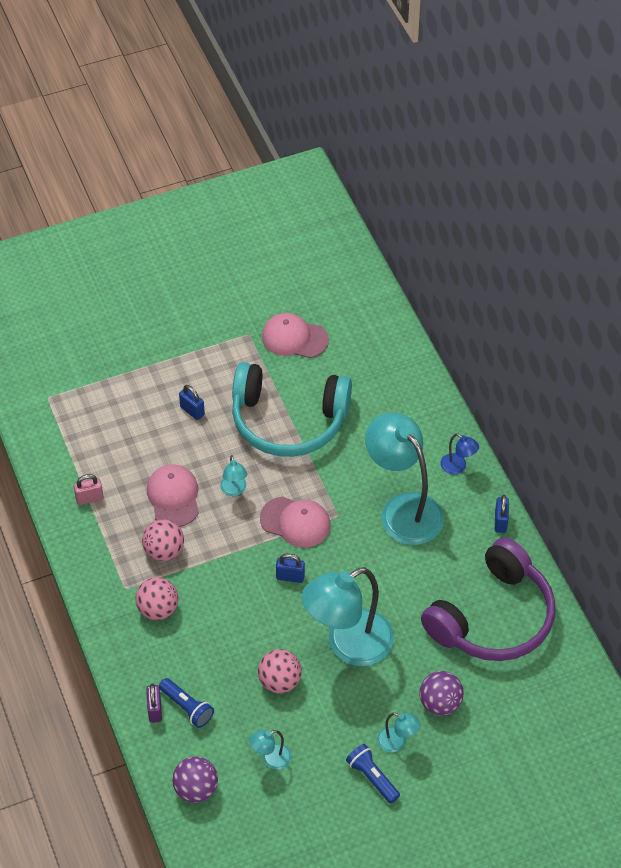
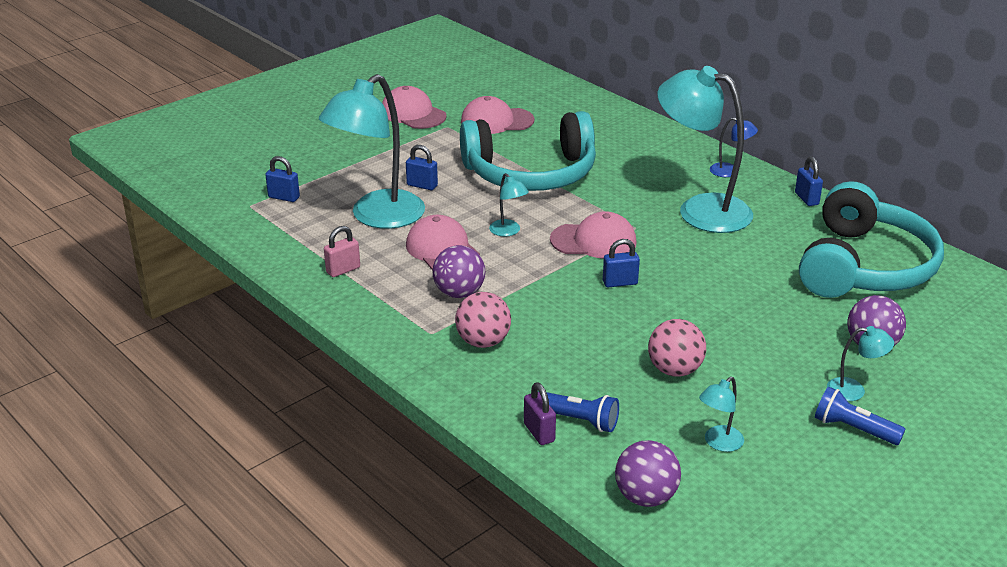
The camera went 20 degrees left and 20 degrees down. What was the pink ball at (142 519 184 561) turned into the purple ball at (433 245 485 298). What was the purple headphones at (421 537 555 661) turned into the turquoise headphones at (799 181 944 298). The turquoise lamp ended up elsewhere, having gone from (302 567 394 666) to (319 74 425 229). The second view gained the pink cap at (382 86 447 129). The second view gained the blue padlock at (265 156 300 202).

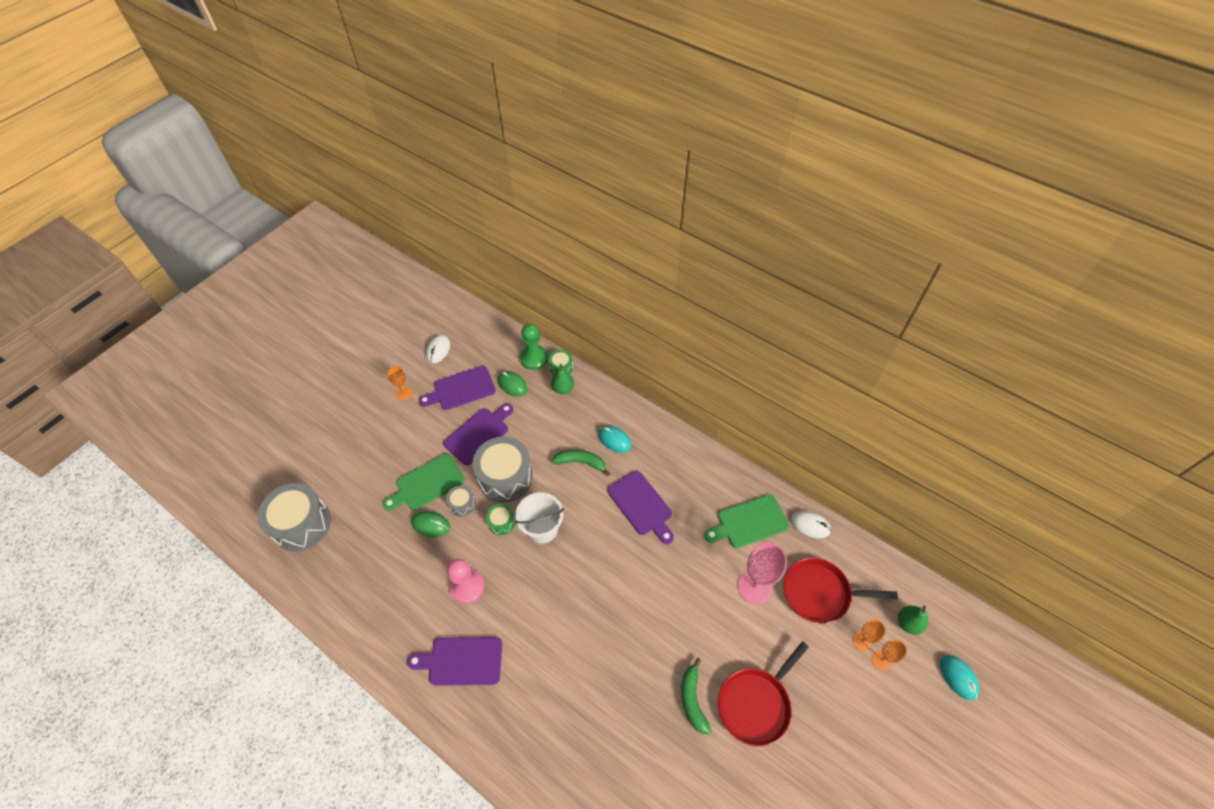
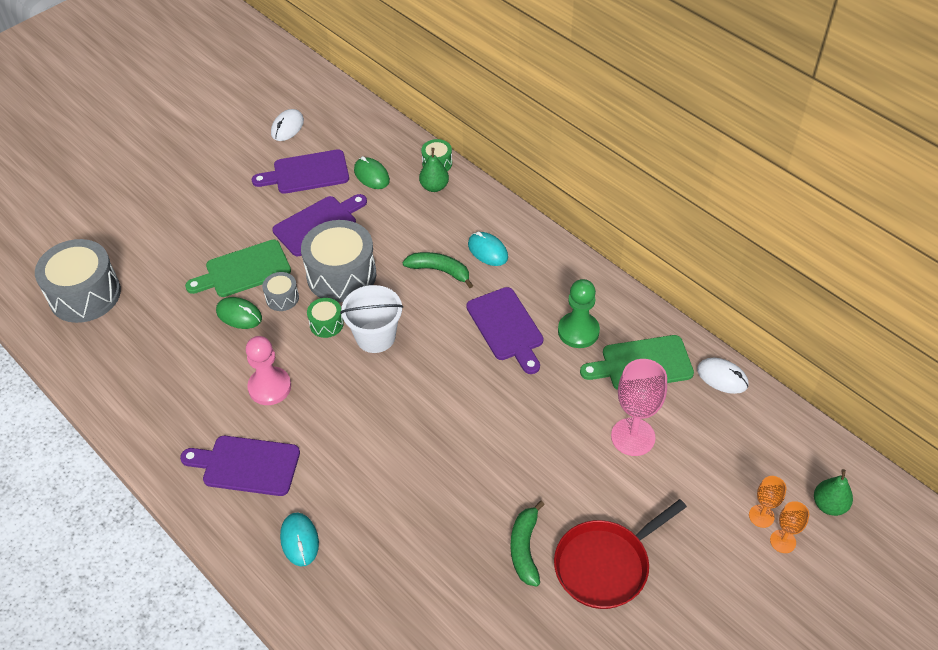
The camera went 10 degrees right and 5 degrees down. The green pawn ended up elsewhere, having gone from (520 324 548 370) to (558 279 600 348). The second view lost the orange goblet at (388 366 412 400). The second view lost the red pan at (784 558 898 624). The turquoise mouse ended up elsewhere, having gone from (940 655 980 700) to (280 513 319 566).

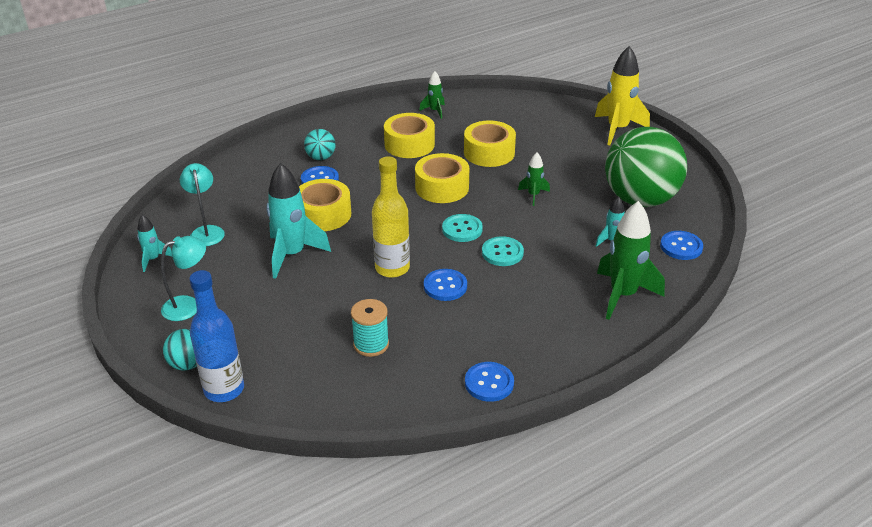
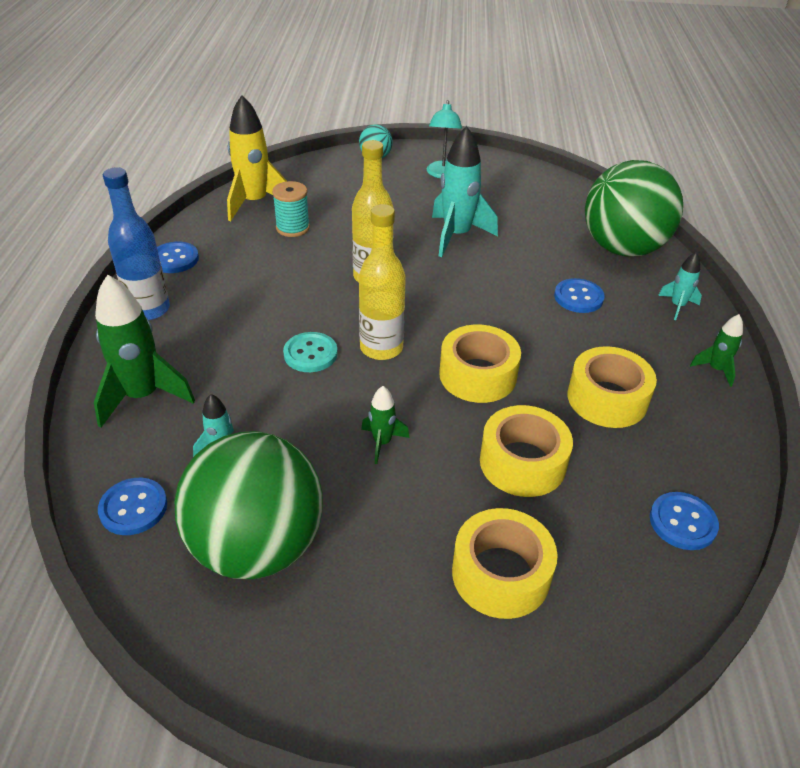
The camera went 125 degrees right and 5 degrees up. The yellow rocket ended up elsewhere, having gone from (595 46 650 145) to (227 95 287 221). The green rocket ended up elsewhere, having gone from (419 71 445 119) to (690 314 743 387). The second view lost the turquoise ball at (304 129 336 160). The second view lost the turquoise lamp at (180 163 225 246). The yellow tape ended up elsewhere, having gone from (299 179 351 231) to (452 508 558 619). Where the turquoise button stood at (442 214 483 242), the yellow bottle came to stand at (359 204 406 360). The turquoise rocket ended up elsewhere, having gone from (137 215 172 272) to (658 252 702 320). The blue button ended up elsewhere, having gone from (424 269 467 301) to (650 492 719 550). The blue bottle ended up elsewhere, having gone from (189 270 244 402) to (103 167 170 320). The second view gained the green ball at (585 160 683 257).

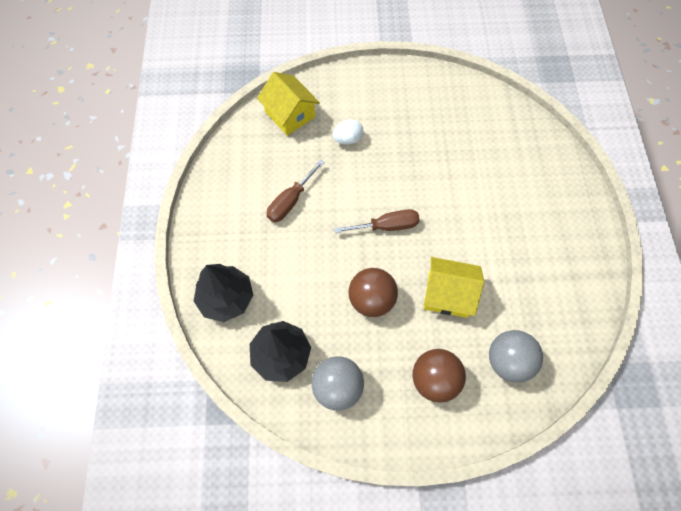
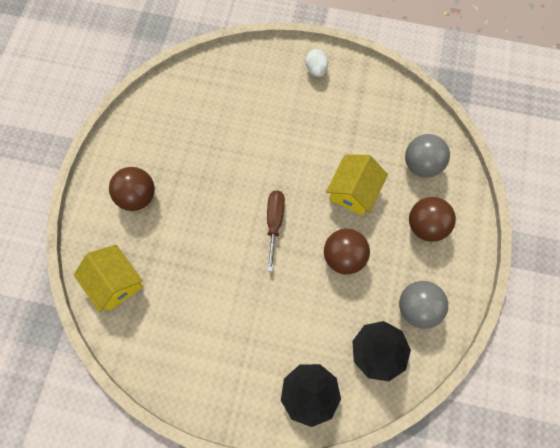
The camera went 75 degrees left and 5 degrees up. The yellow house at (257 72 320 135) ended up facing another way, 75 degrees clockwise from before. The white egg ended up elsewhere, having gone from (333 119 363 145) to (306 49 328 77). The second view lost the brown screwdriver at (266 159 325 222). The second view gained the brown ball at (109 167 155 211).

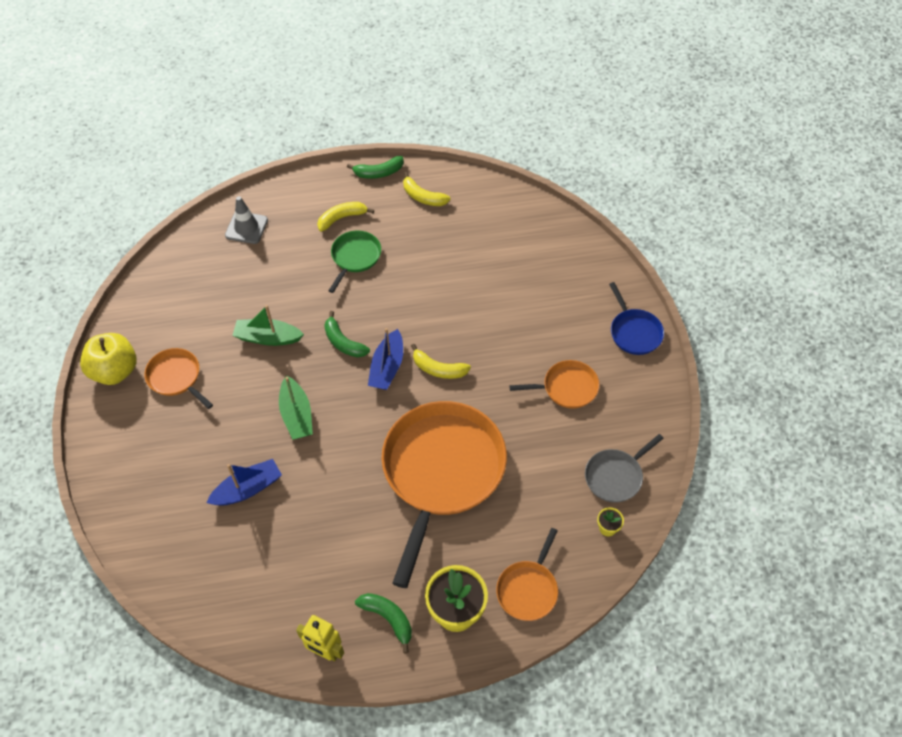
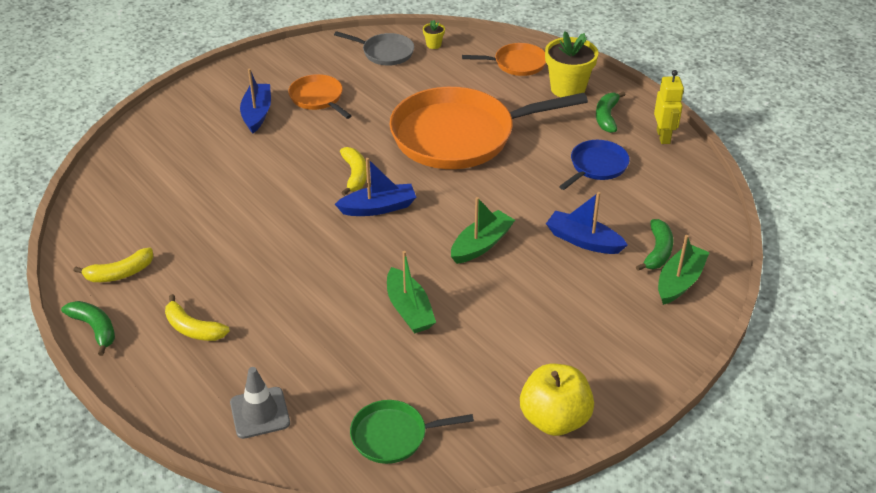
The camera went 120 degrees left and 15 degrees down. The yellow banana at (403 172 451 206) ended up facing another way, 60 degrees clockwise from before. The green pan ended up elsewhere, having gone from (328 230 381 293) to (350 400 474 464). The blue pan ended up elsewhere, having gone from (609 282 664 355) to (559 140 630 190). The green banana ended up elsewhere, having gone from (324 311 370 357) to (636 219 673 271). The second view lost the orange pan at (144 348 213 409). The second view gained the blue boat at (240 69 271 133). The second view gained the green boat at (658 235 710 305).

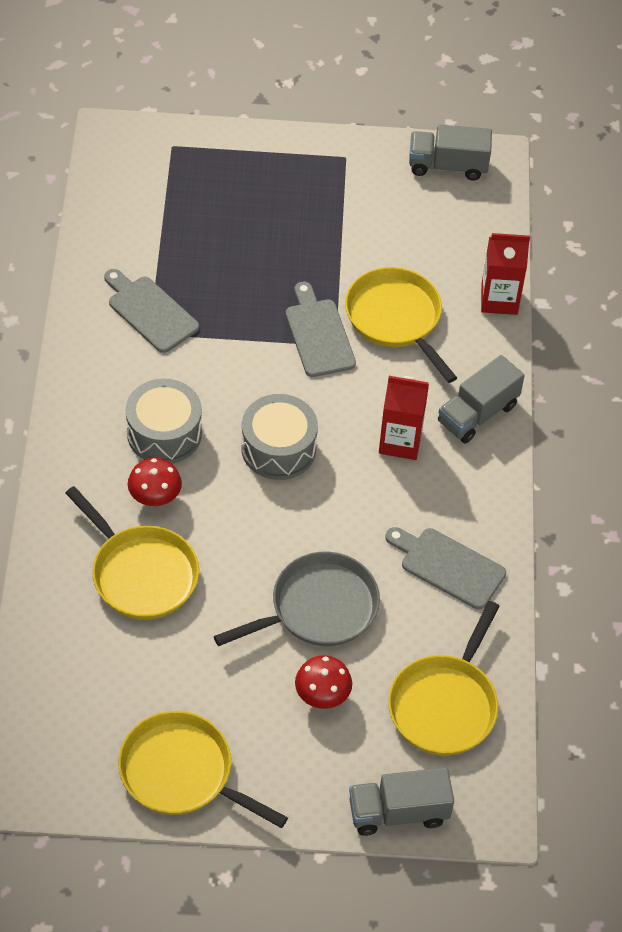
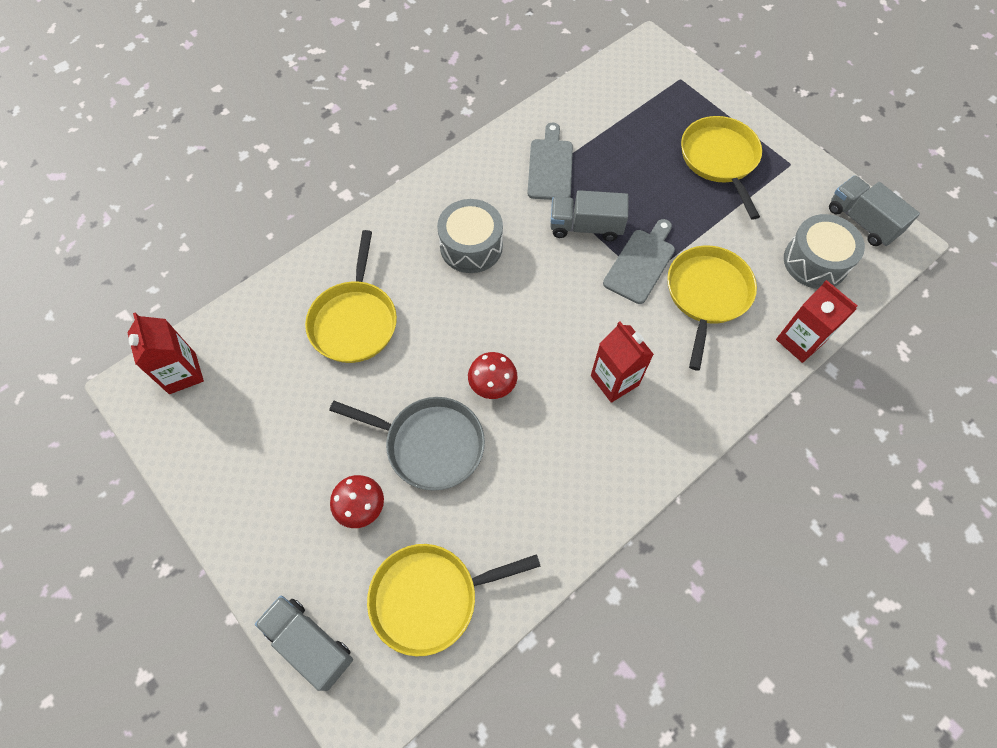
The camera went 50 degrees right and 10 degrees up. The grey truck ended up elsewhere, having gone from (438 355 525 444) to (550 190 628 241). The grey drum ended up elsewhere, having gone from (241 394 318 480) to (784 214 865 289). The red mushroom ended up elsewhere, having gone from (128 458 182 506) to (468 352 517 399). The second view lost the grey cutting board at (385 527 506 609). The yellow pan ended up elsewhere, having gone from (118 711 288 828) to (681 116 762 220). The second view gained the red carton at (128 312 204 394).

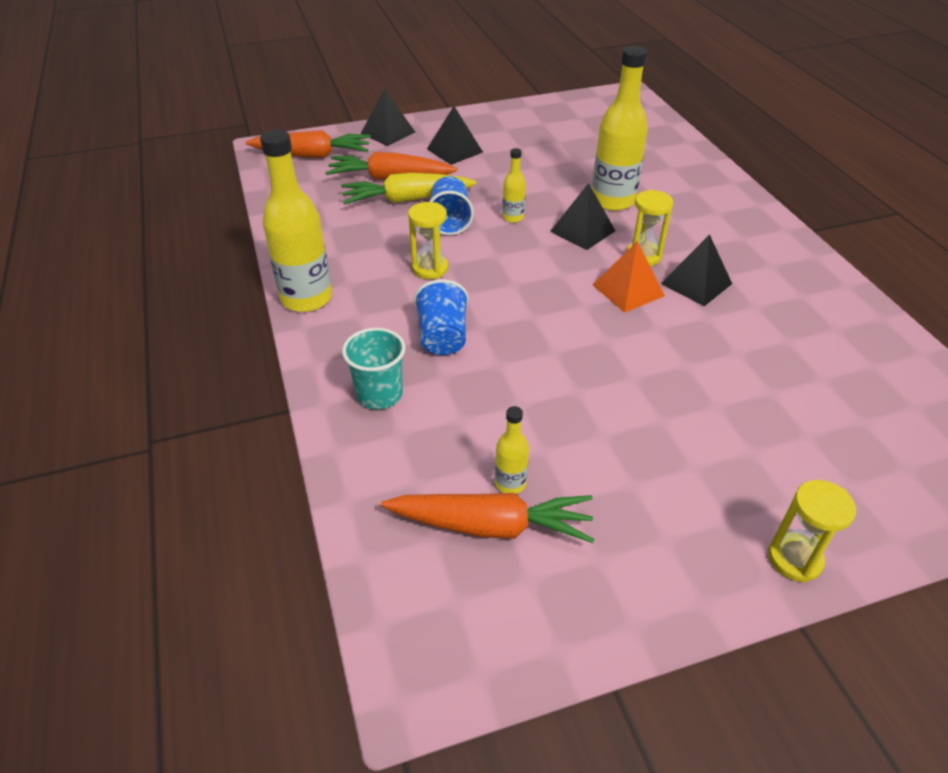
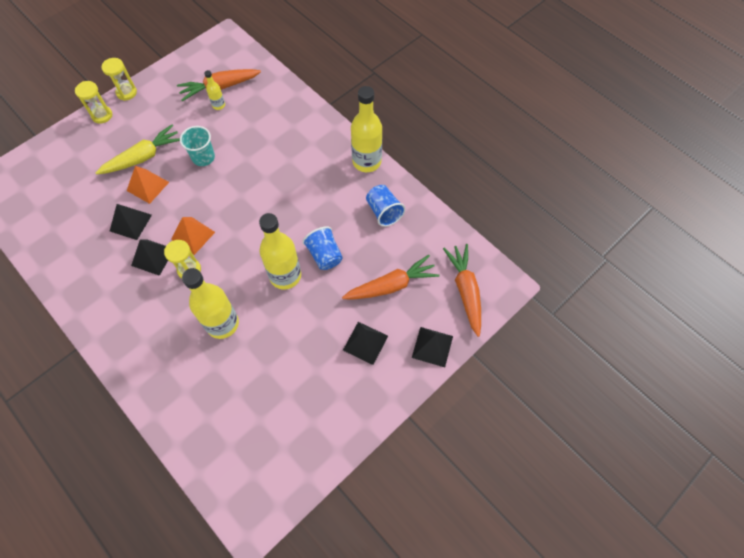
The camera went 155 degrees right and 20 degrees up. The orange carrot at (246 130 371 157) ended up facing another way, 105 degrees clockwise from before. The size of the yellow bottle at (503 148 526 223) changed by a factor of 2.10. The yellow carrot ended up elsewhere, having gone from (341 173 477 205) to (96 125 180 174). The black pyramid ended up elsewhere, having gone from (550 183 615 250) to (110 204 152 240). The yellow hourglass ended up elsewhere, having gone from (408 202 448 279) to (101 58 137 101). The blue cup ended up elsewhere, having gone from (414 279 469 355) to (366 185 406 227). The turquoise cup ended up elsewhere, having gone from (342 328 406 409) to (180 126 215 166). The second view gained the orange pyramid at (127 166 169 204).

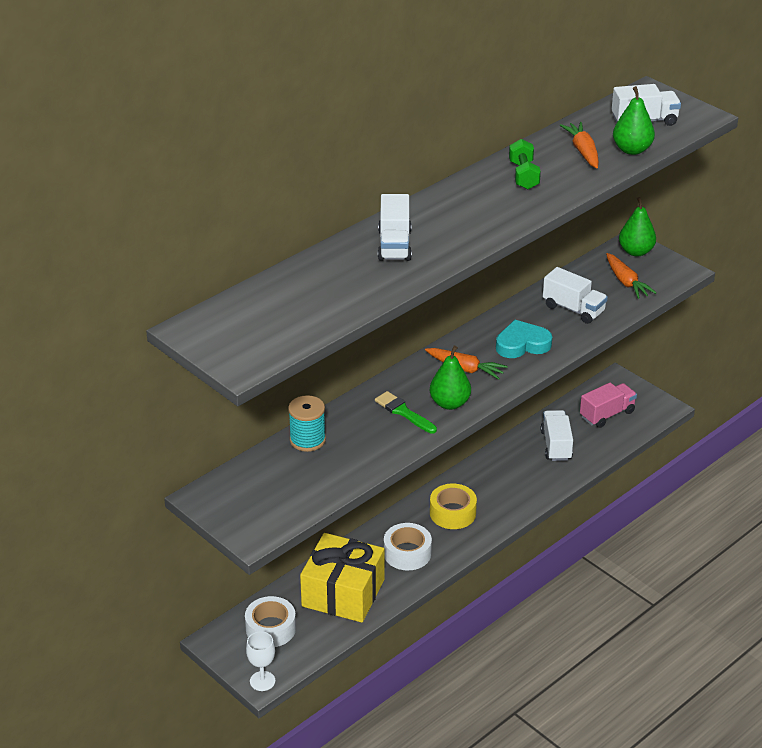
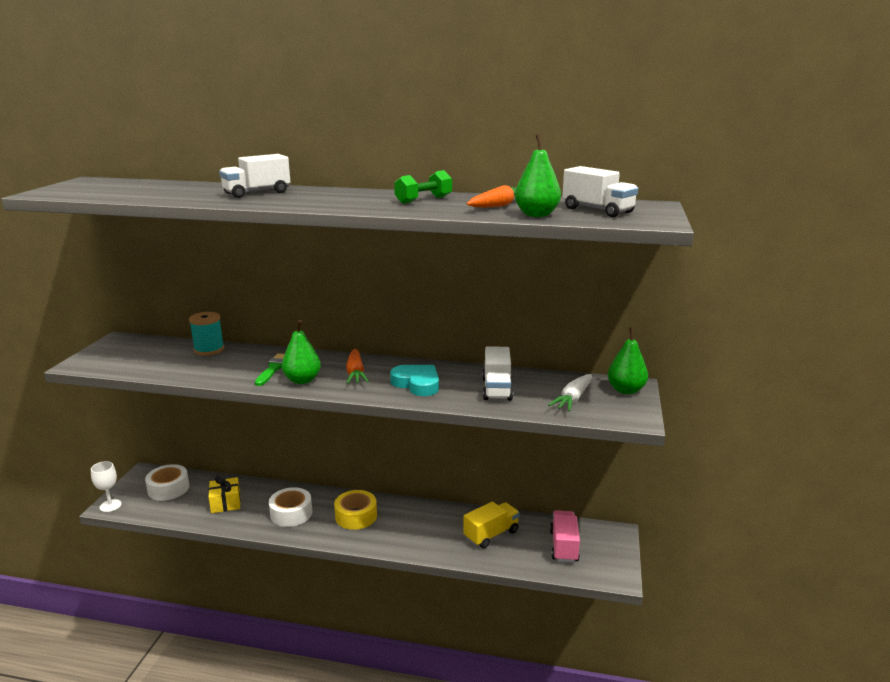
The camera went 55 degrees right and 15 degrees down. What was the orange carrot at (606 253 657 299) turned into the white carrot at (548 374 592 412). The pink truck at (580 383 637 428) ended up facing another way, 105 degrees counterclockwise from before. What was the white truck at (541 410 573 461) turned into the yellow truck at (463 501 520 548). The size of the yellow gift at (300 533 384 623) changed by a factor of 0.52.

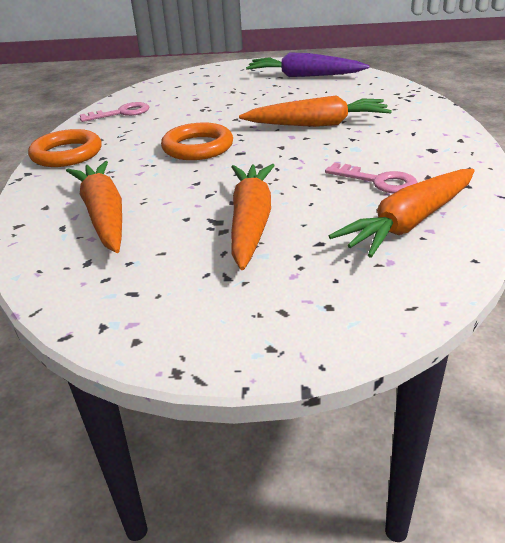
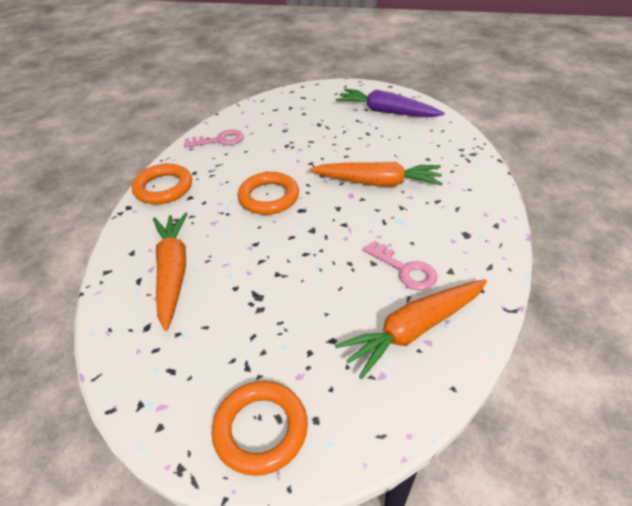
The camera went 10 degrees right and 10 degrees up. The second view lost the orange carrot at (231 164 275 270). The second view gained the orange ring at (212 381 308 476).

